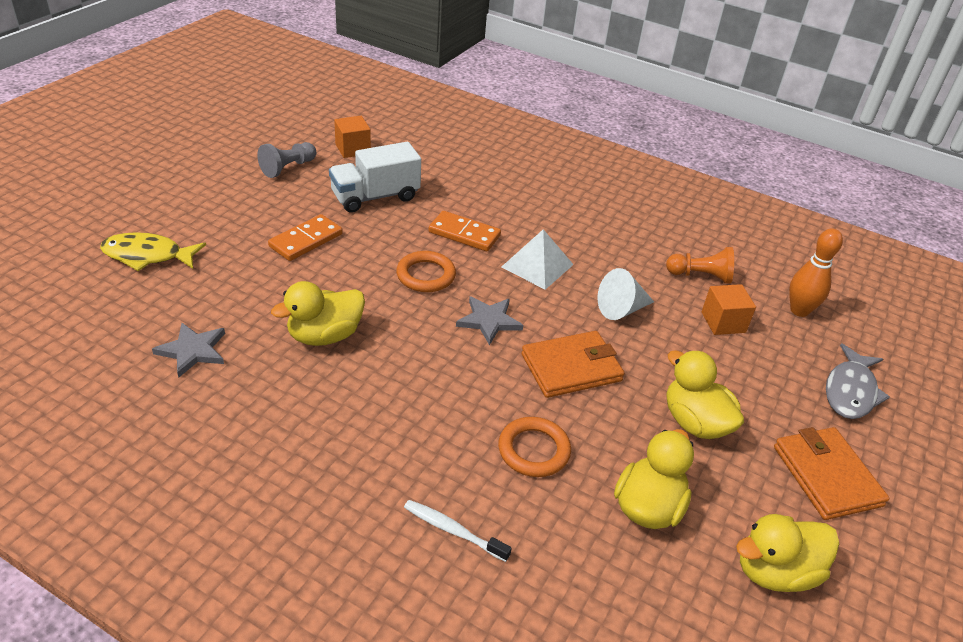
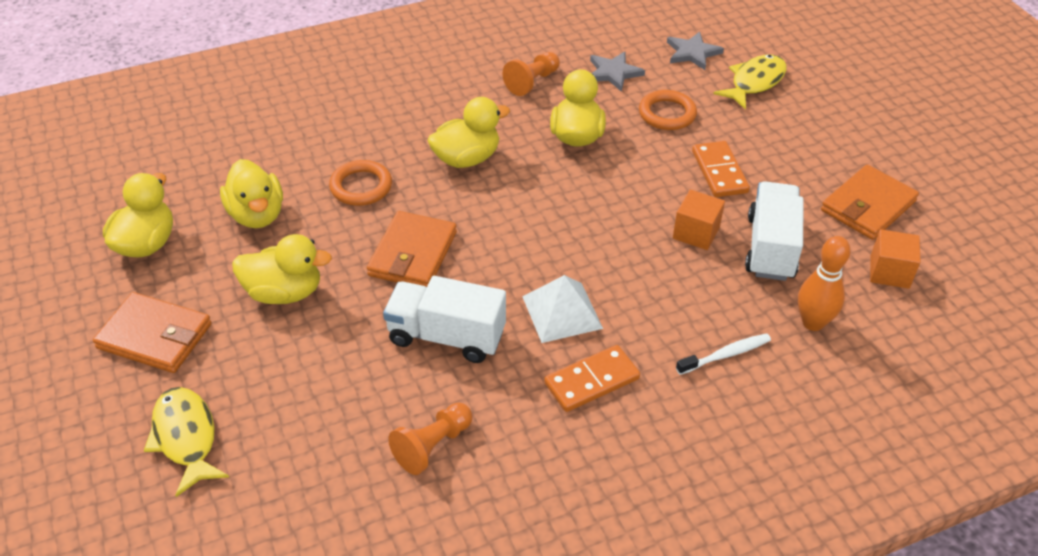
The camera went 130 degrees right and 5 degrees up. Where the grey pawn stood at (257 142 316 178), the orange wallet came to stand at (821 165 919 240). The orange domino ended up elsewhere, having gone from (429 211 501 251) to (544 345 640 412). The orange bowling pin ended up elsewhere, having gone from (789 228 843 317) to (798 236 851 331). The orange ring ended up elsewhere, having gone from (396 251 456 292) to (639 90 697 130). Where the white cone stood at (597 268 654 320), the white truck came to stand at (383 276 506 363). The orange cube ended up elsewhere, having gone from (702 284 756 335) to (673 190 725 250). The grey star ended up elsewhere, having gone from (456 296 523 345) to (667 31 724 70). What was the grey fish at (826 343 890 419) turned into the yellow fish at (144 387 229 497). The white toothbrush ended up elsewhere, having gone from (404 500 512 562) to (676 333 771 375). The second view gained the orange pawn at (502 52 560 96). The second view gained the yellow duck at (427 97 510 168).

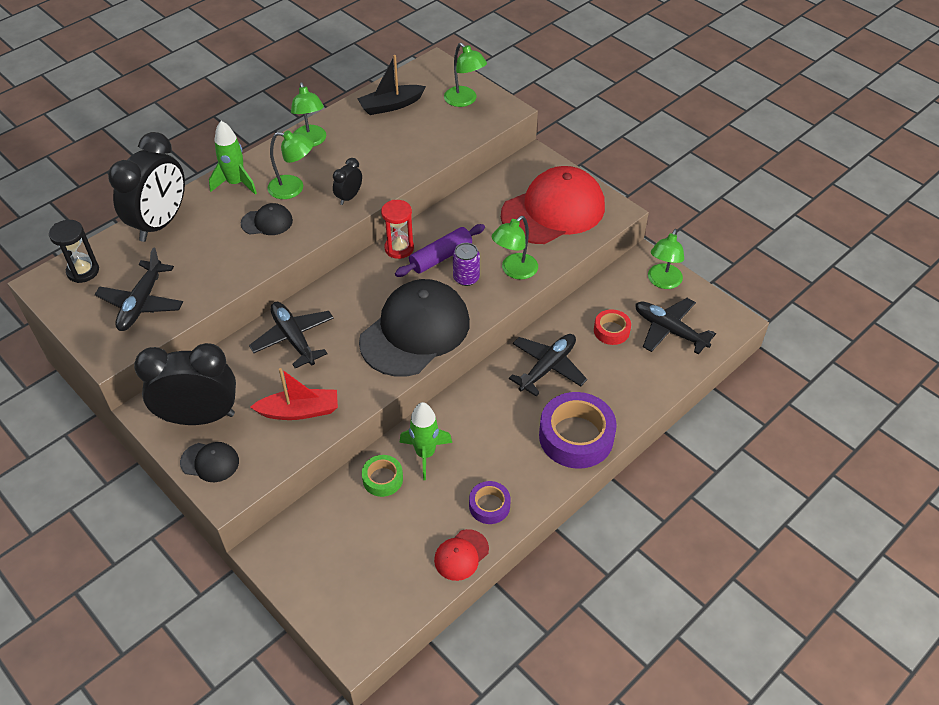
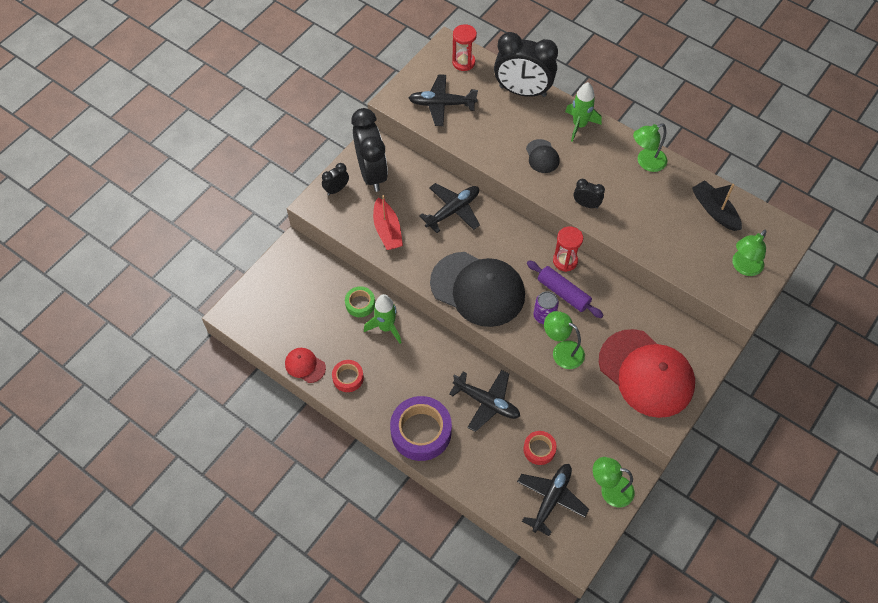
The camera went 80 degrees right and 10 degrees up. The second view lost the green lamp at (267 130 313 199). What was the black hourglass at (49 220 99 283) turned into the red hourglass at (452 24 477 71). Where the black cap stood at (180 442 239 482), the black clock came to stand at (322 163 349 195). What was the purple tape at (469 481 511 524) turned into the red tape at (332 360 364 392).

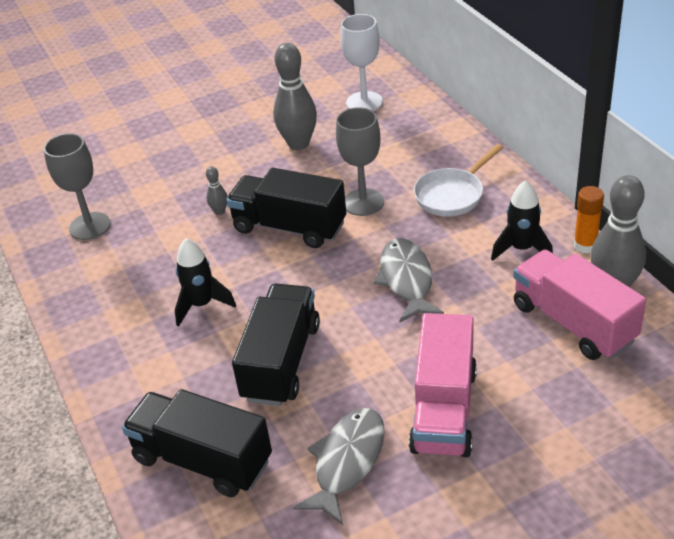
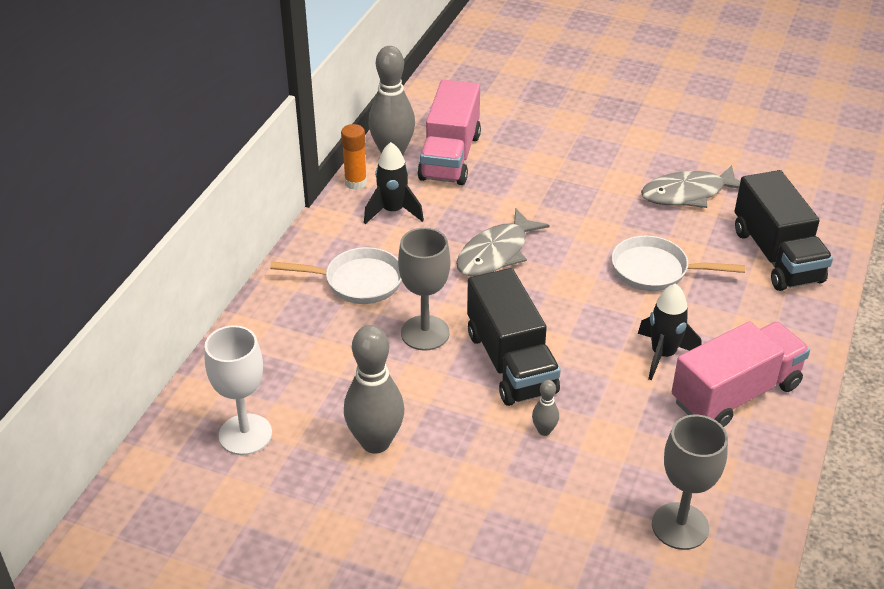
The camera went 135 degrees left and 0 degrees up. Where the black truck stood at (232 284 320 406), the white pan came to stand at (612 236 745 291). The pink truck ended up elsewhere, having gone from (409 313 477 457) to (672 321 810 427).

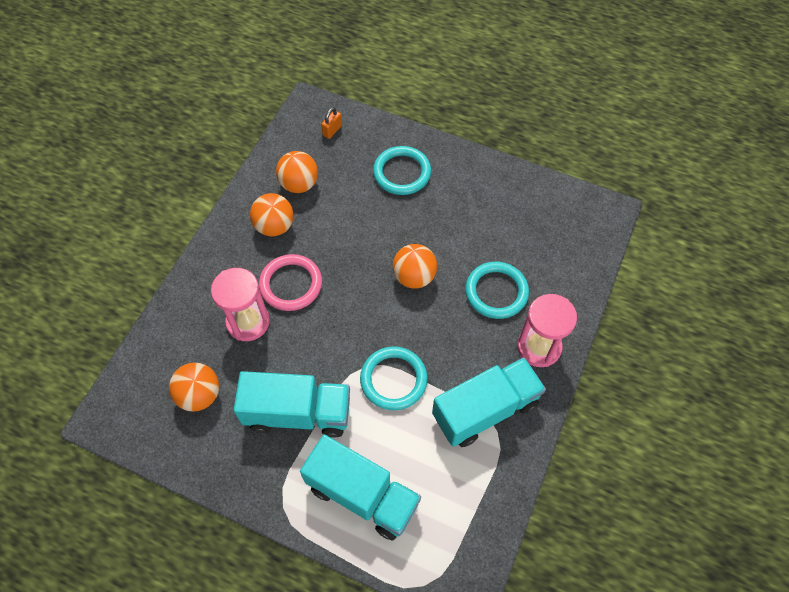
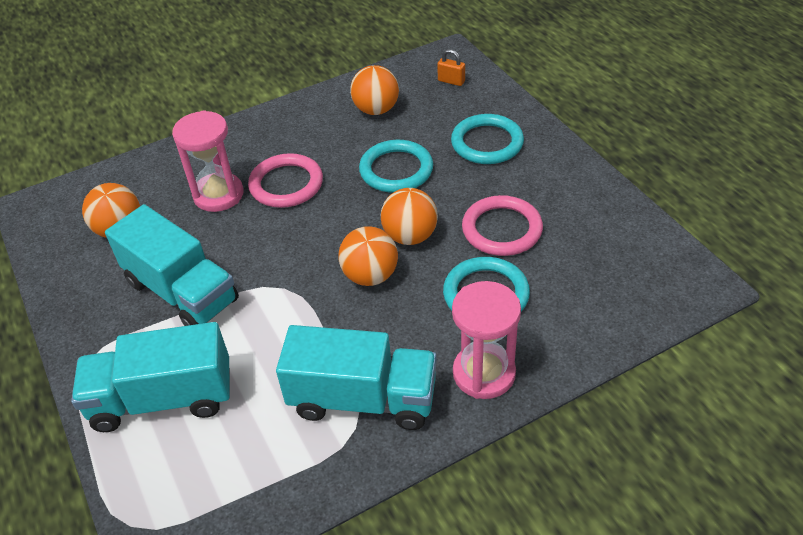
The camera went 40 degrees right and 15 degrees down. The orange padlock at (321 107 342 139) ended up facing another way, 45 degrees clockwise from before. The orange ball ended up elsewhere, having gone from (250 193 294 237) to (339 226 398 286). The turquoise ring ended up elsewhere, having gone from (360 346 428 410) to (359 140 433 193). The turquoise truck at (300 434 421 540) ended up facing another way, 105 degrees clockwise from before. The second view gained the pink ring at (462 195 543 256).

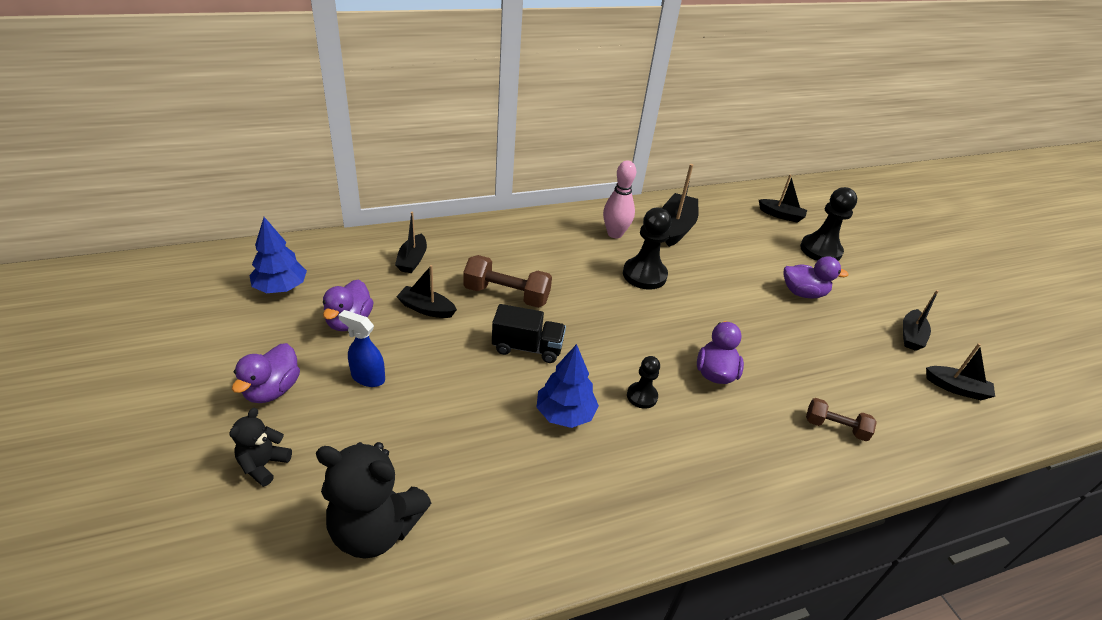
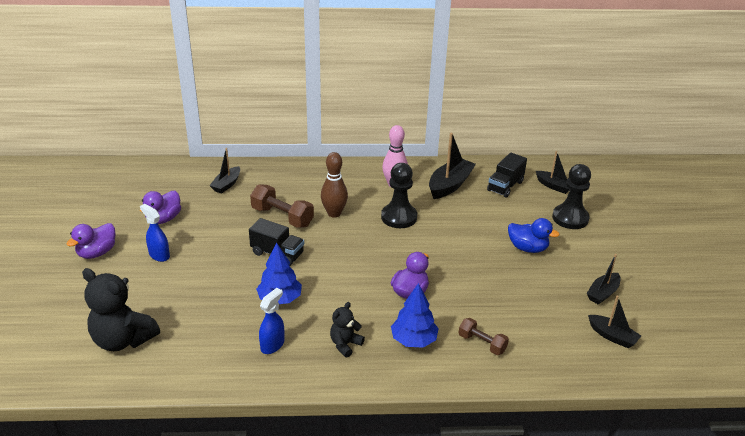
The camera went 20 degrees right and 5 degrees down. The blue tree ended up elsewhere, having gone from (249 217 307 293) to (391 283 439 348). What was the purple duck at (783 256 849 299) turned into the blue duck at (508 218 560 253). The second view lost the black boat at (396 265 457 318). The second view lost the black pawn at (627 356 660 409). The black teddy bear ended up elsewhere, having gone from (229 408 292 487) to (330 302 365 357). The second view gained the brown bowling pin at (321 152 348 218). The second view gained the black truck at (487 153 527 197). The second view gained the blue spray bottle at (259 288 285 354).

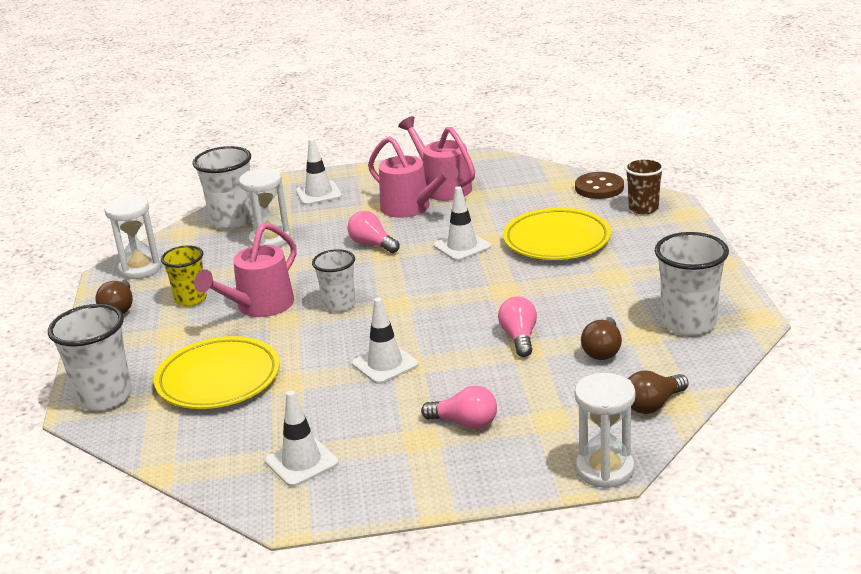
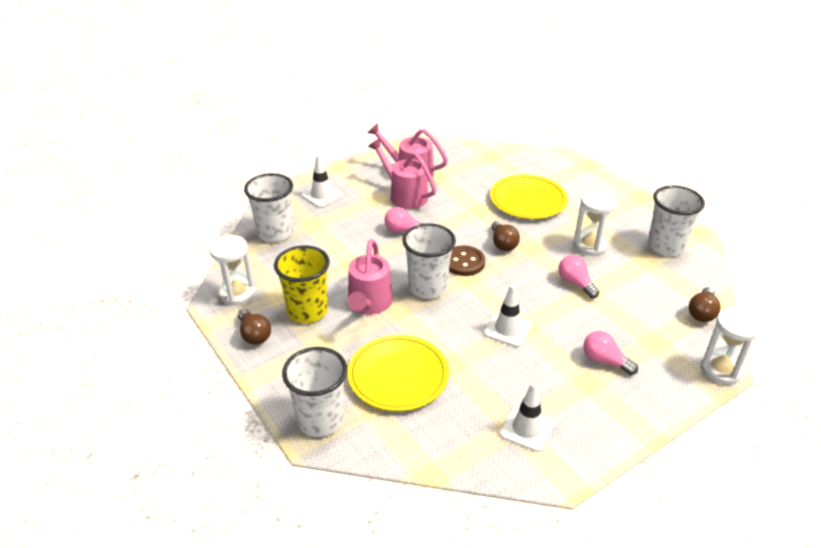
The camera went 30 degrees left and 10 degrees up. The pink watering can at (368 136 458 218) ended up facing another way, 150 degrees counterclockwise from before. The second view lost the brown cup at (624 158 664 214). The white hourglass ended up elsewhere, having gone from (239 168 290 247) to (573 190 616 256). The brown button ended up elsewhere, having gone from (575 172 624 199) to (449 246 485 276). The second view lost the white traffic cone at (434 186 491 261). The size of the yellow cup at (161 245 207 307) changed by a factor of 1.54. The size of the white cup at (312 249 356 312) changed by a factor of 1.54. The brown light bulb ended up elsewhere, having gone from (581 317 622 360) to (491 221 520 251). The pink light bulb at (421 386 497 429) ended up facing another way, 135 degrees counterclockwise from before.

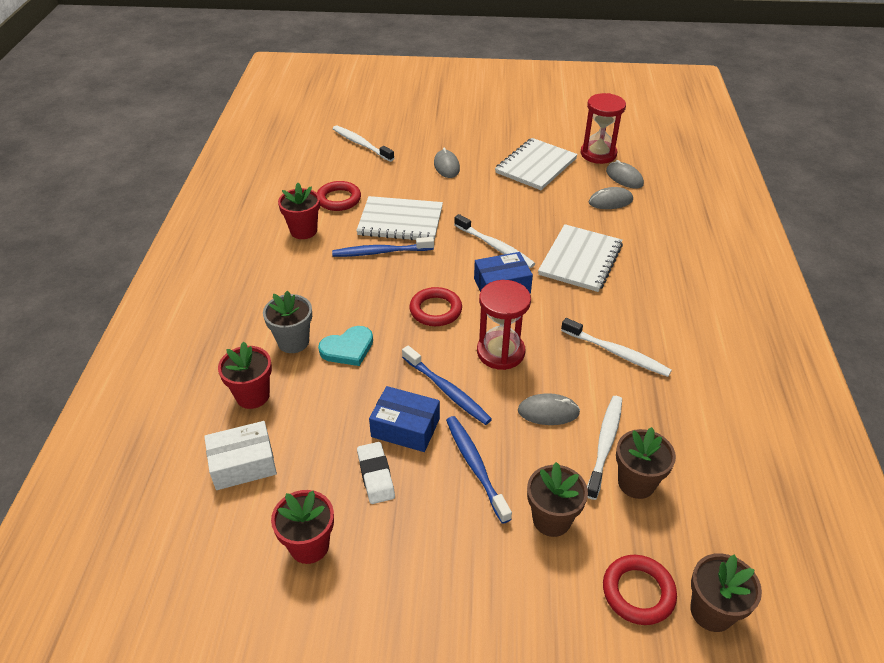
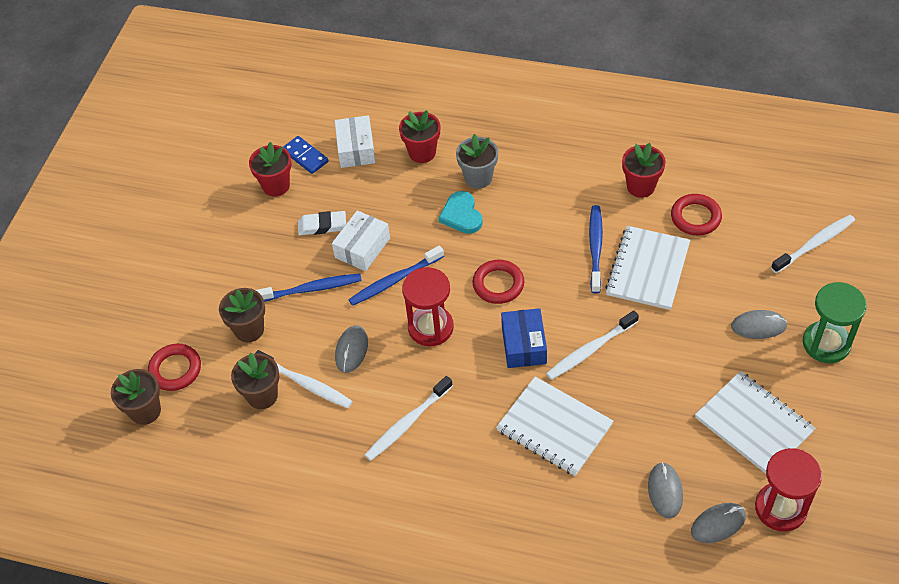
The camera went 105 degrees right and 10 degrees up. What was the blue box at (369 386 440 452) turned into the white box at (332 210 390 271). The second view gained the blue domino at (283 136 328 174). The second view gained the green hourglass at (803 282 867 363).

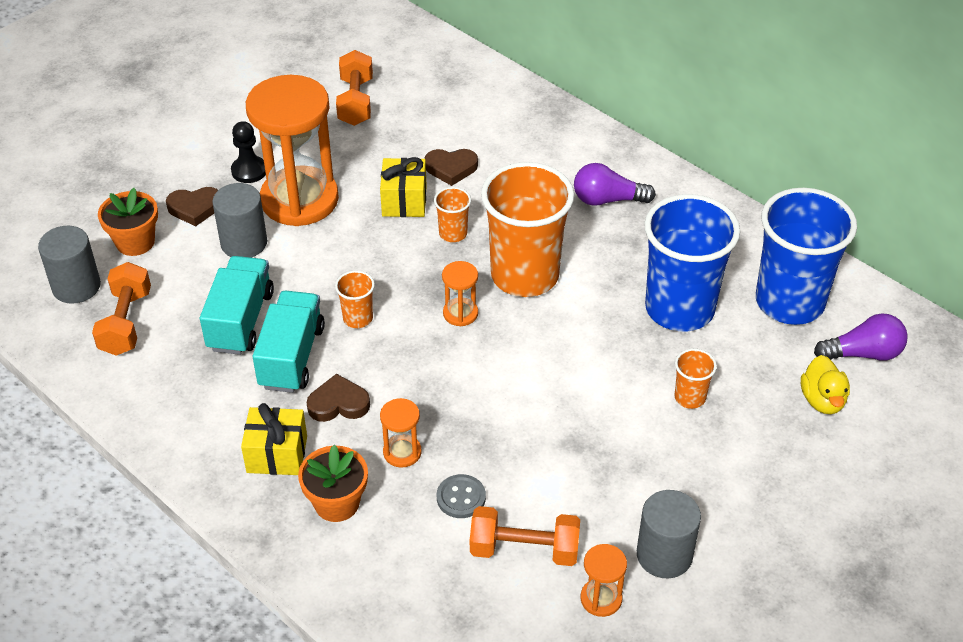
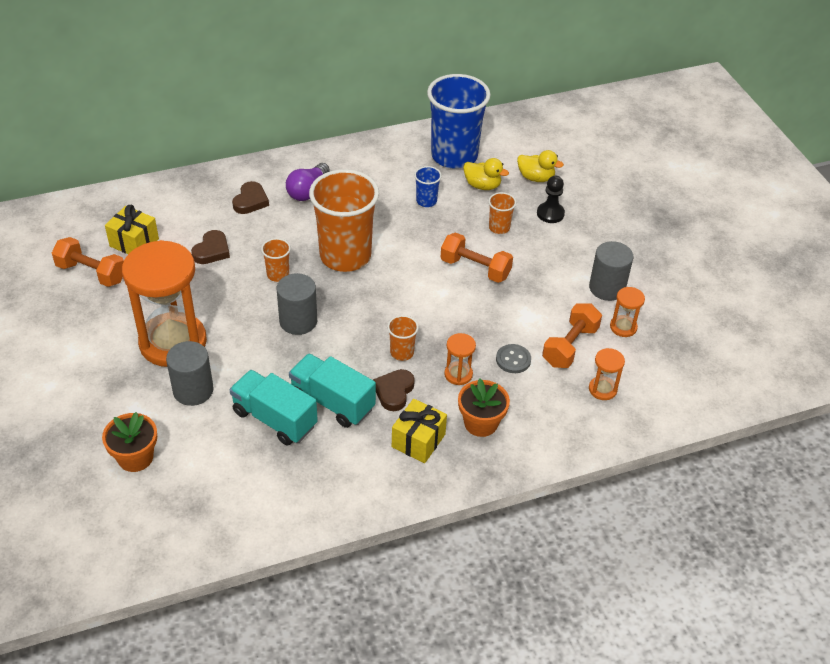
The camera went 65 degrees left and 0 degrees up. The black pawn ended up elsewhere, having gone from (231 121 266 183) to (537 176 565 223). The yellow gift ended up elsewhere, having gone from (380 157 427 217) to (105 205 159 254). The brown heart ended up elsewhere, having gone from (166 187 218 226) to (232 181 269 214). The size of the blue cup at (644 194 740 332) changed by a factor of 0.43. The grey cylinder ended up elsewhere, having gone from (38 226 101 304) to (277 273 317 335). The orange hourglass ended up elsewhere, having gone from (442 261 478 326) to (589 348 625 400). The orange dumbbell ended up elsewhere, having gone from (92 262 151 356) to (441 232 513 283). The orange cup ended up elsewhere, having gone from (335 271 375 328) to (387 315 419 361). The second view lost the purple light bulb at (814 313 908 361). The second view gained the yellow duck at (463 158 509 190).

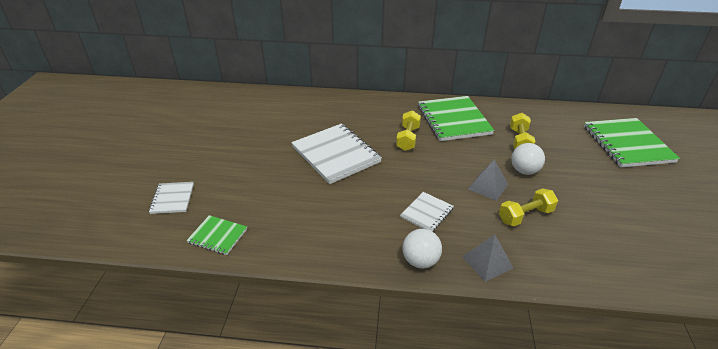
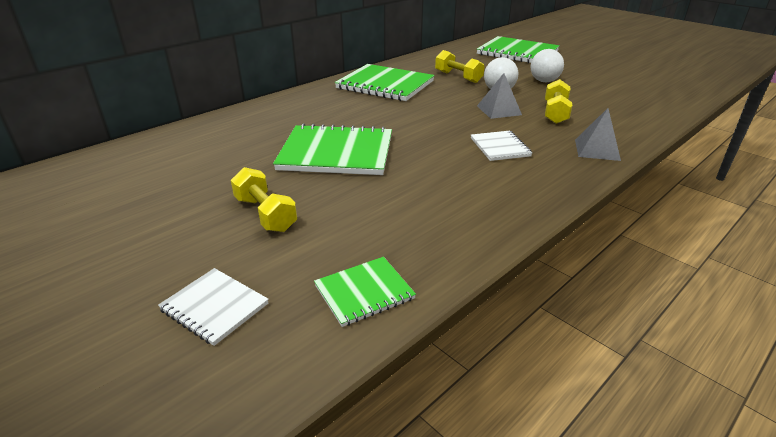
The camera went 50 degrees left and 5 degrees down. The yellow dumbbell ended up elsewhere, having gone from (396 110 421 151) to (231 167 297 232). What was the white notebook at (291 124 382 184) turned into the green notebook at (273 123 392 175). The white ball ended up elsewhere, having gone from (402 229 442 269) to (530 49 564 82).

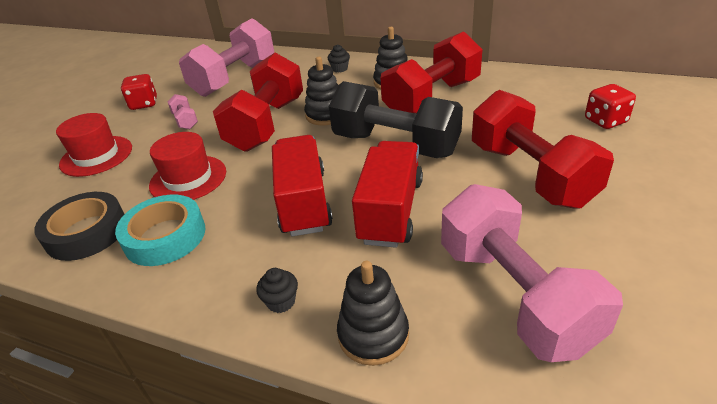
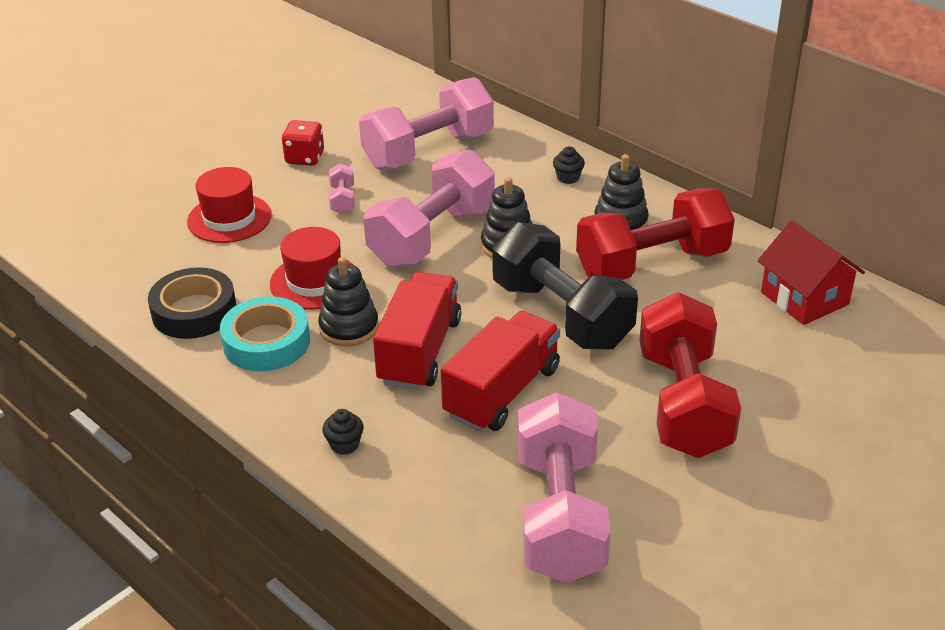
The camera went 20 degrees right and 0 degrees up. What was the red dumbbell at (213 53 303 152) turned into the pink dumbbell at (364 149 495 267). The second view lost the red dice at (585 84 636 129). The black stacking toy ended up elsewhere, having gone from (337 261 409 366) to (318 257 379 346). The second view gained the red house at (757 221 865 325).

